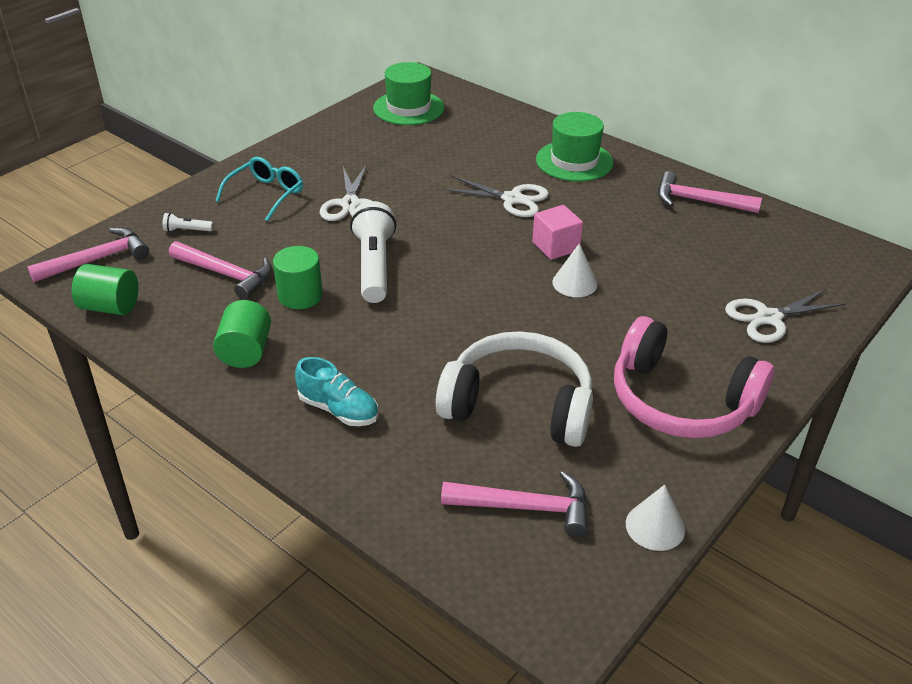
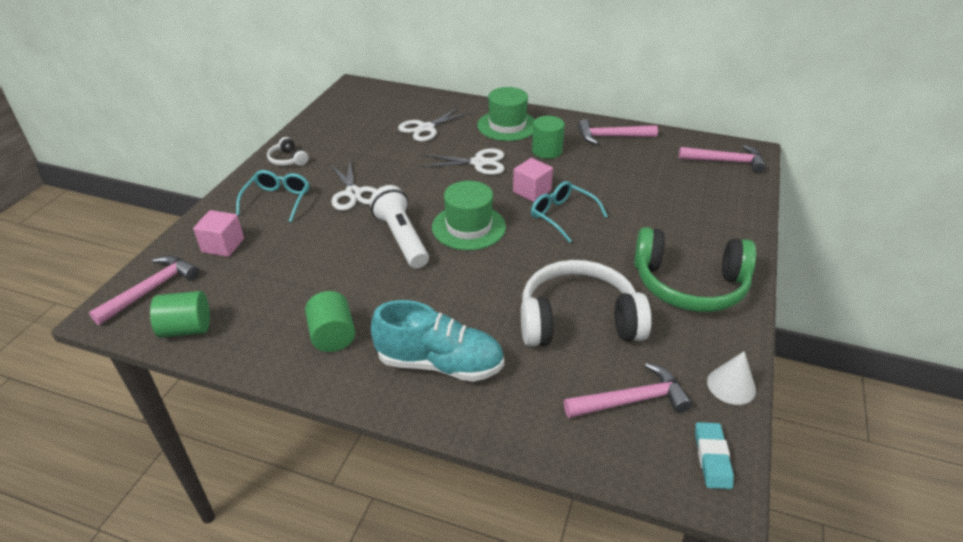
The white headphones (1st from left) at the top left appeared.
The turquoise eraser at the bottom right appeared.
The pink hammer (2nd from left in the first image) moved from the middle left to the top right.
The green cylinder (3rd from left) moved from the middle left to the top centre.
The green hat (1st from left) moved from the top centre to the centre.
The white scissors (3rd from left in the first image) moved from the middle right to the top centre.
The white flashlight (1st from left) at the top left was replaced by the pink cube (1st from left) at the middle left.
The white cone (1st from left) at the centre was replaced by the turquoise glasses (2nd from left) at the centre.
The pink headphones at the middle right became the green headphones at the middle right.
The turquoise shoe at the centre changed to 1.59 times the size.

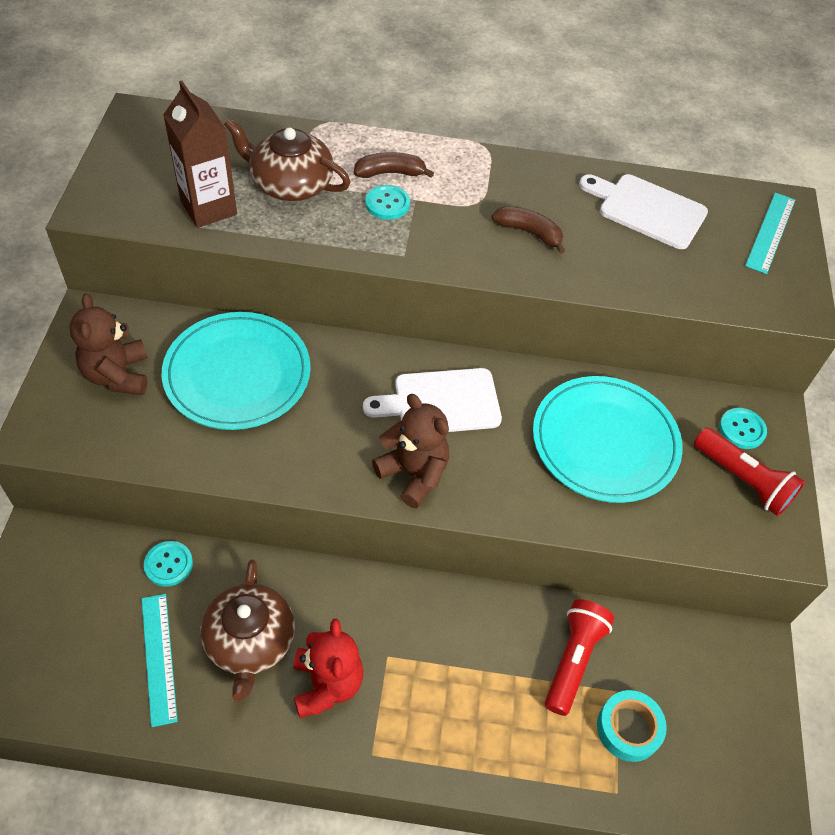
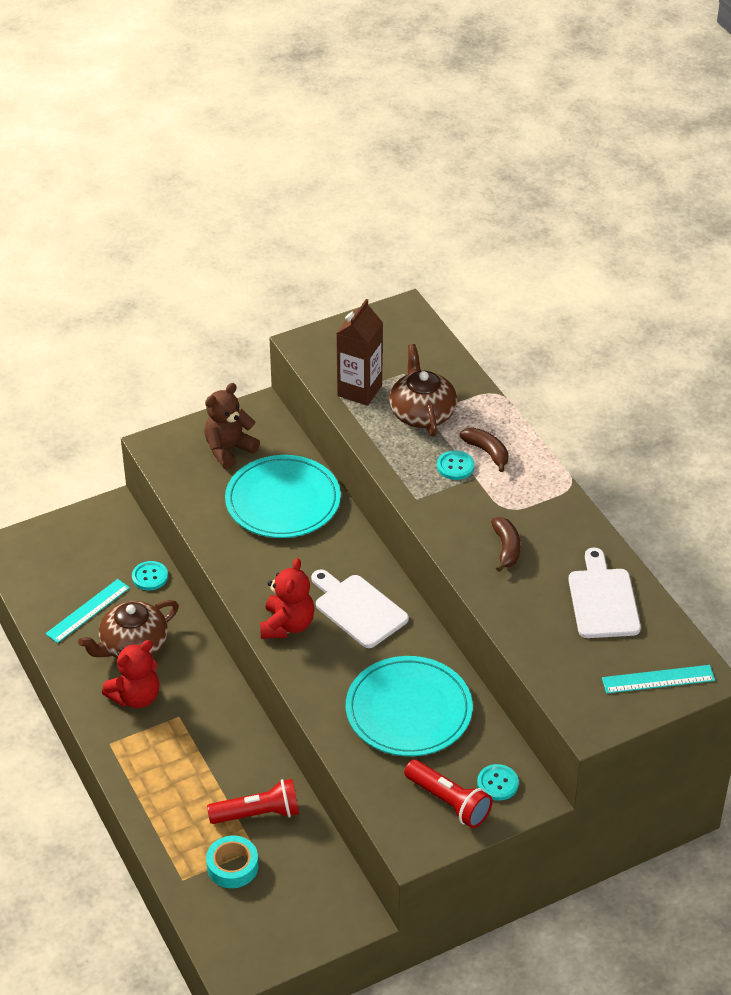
The brown teddy bear (2nd from left) at the centre became the red teddy bear (2nd from left) at the centre.
The red flashlight (2nd from left) at the middle right turned 60 degrees counterclockwise.

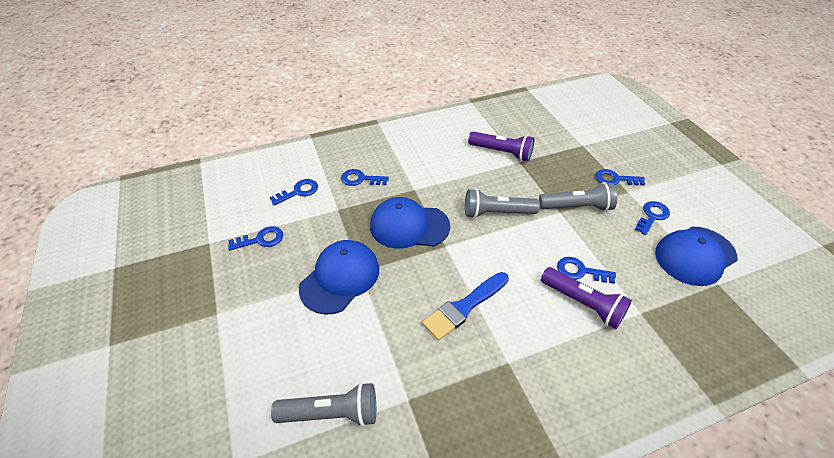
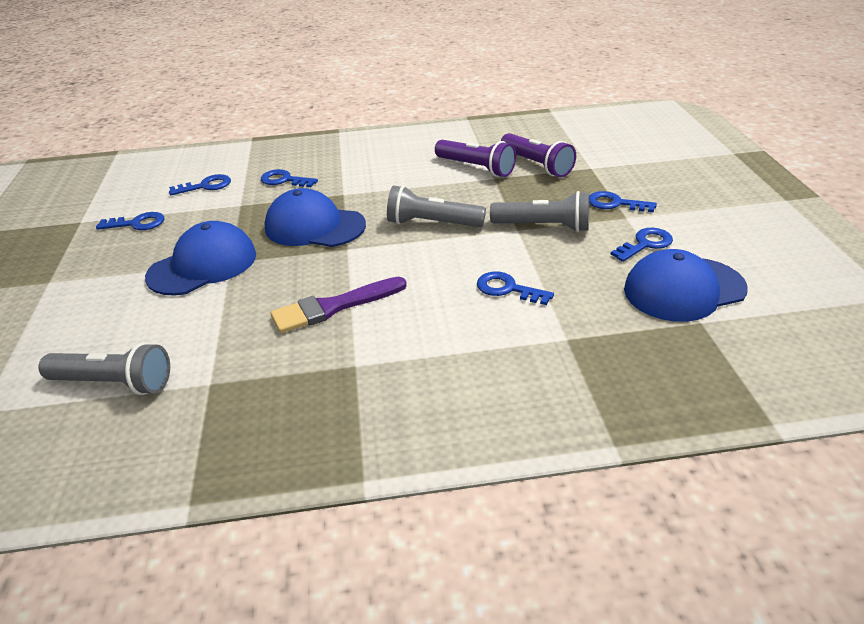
The purple flashlight (2nd from left) moved from the middle right to the top centre.
The blue brush at the bottom centre became the purple brush at the centre.

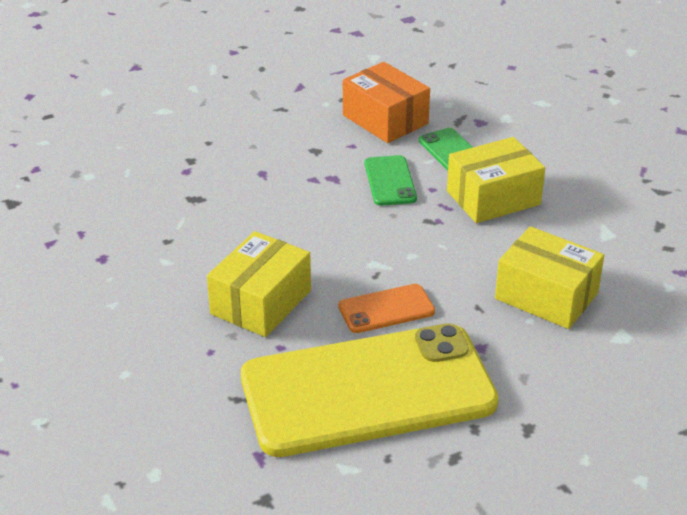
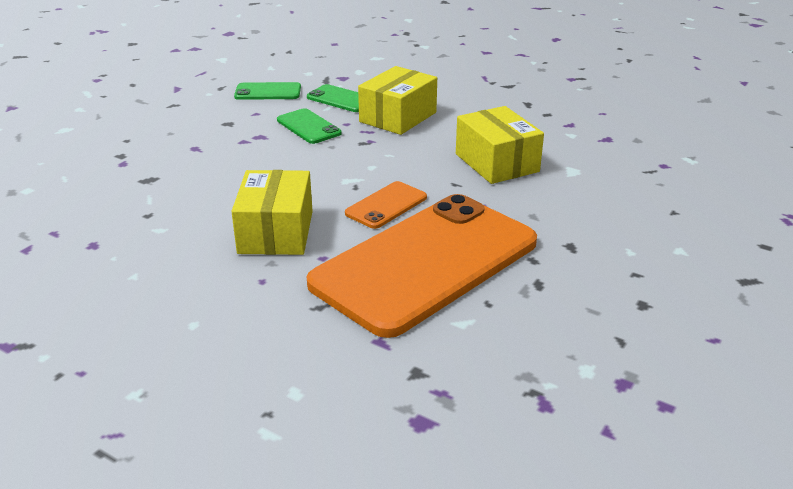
The orange box at the top centre was replaced by the green phone (1st from left) at the top centre.
The yellow phone at the bottom centre became the orange phone (2nd from left) at the centre.
The yellow box (3rd from left) at the middle right turned 60 degrees clockwise.

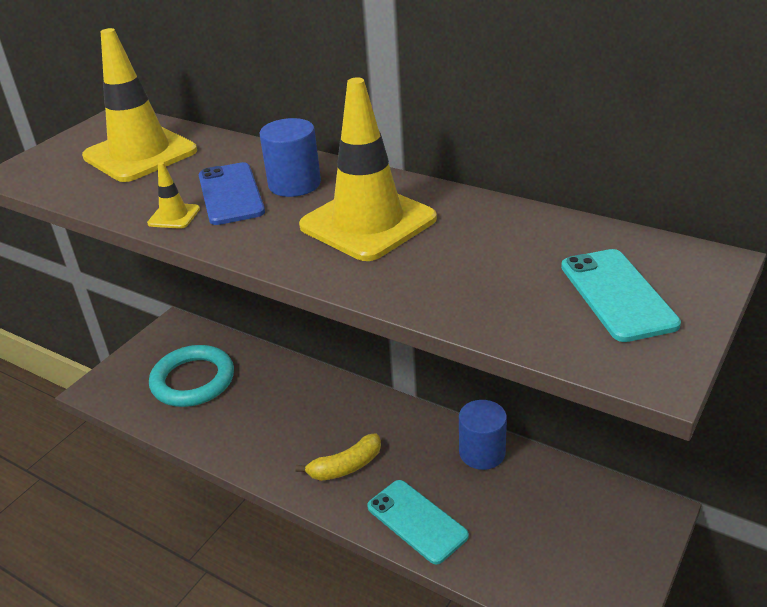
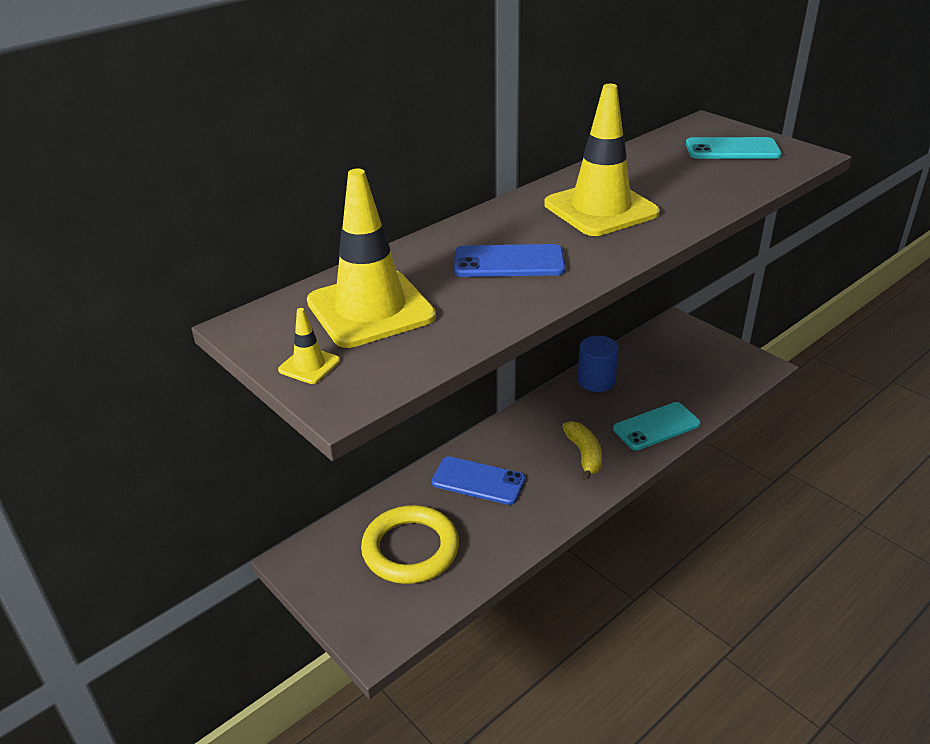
The blue cylinder (1st from left) at the top centre disappeared.
The blue phone (1st from left) at the centre appeared.
The yellow traffic cone (2nd from left in the first image) moved from the top left to the middle left.
The turquoise ring at the middle left became the yellow ring at the bottom centre.

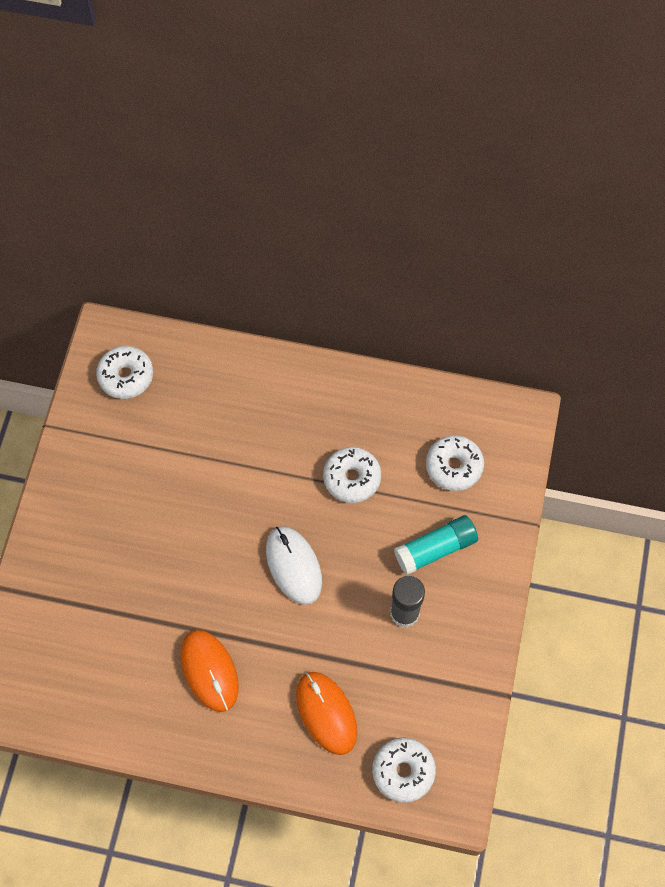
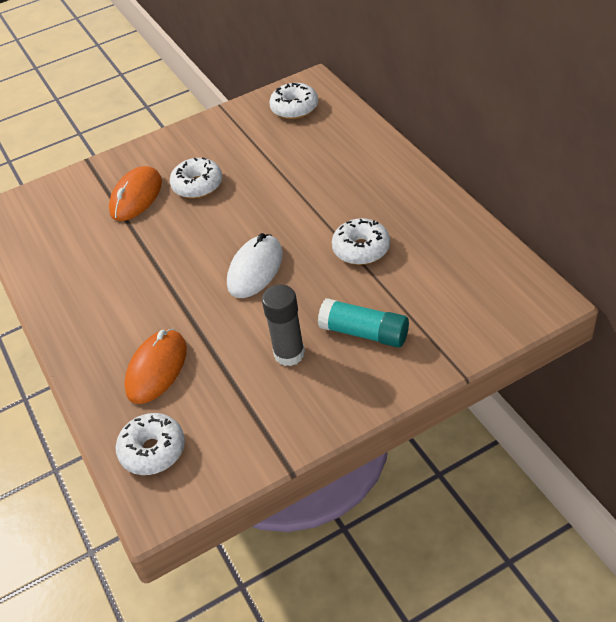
The orange mouse (1st from left) moved from the bottom left to the top left.
The white donut (4th from left in the first image) moved from the middle right to the top left.

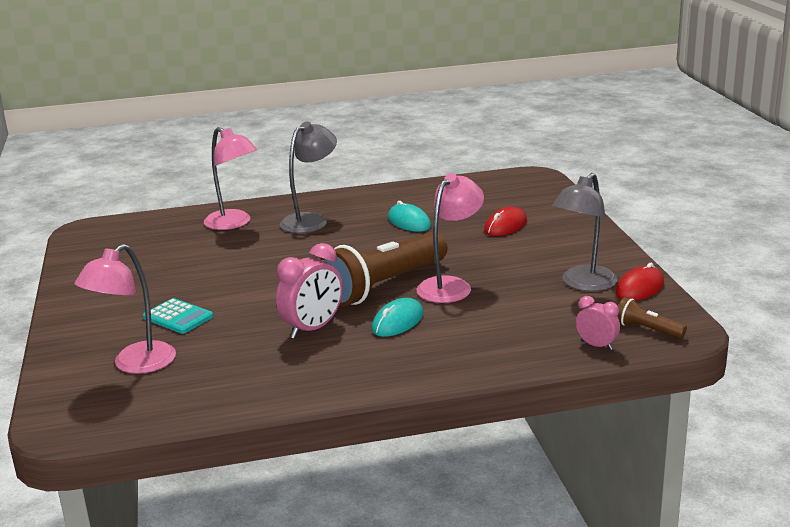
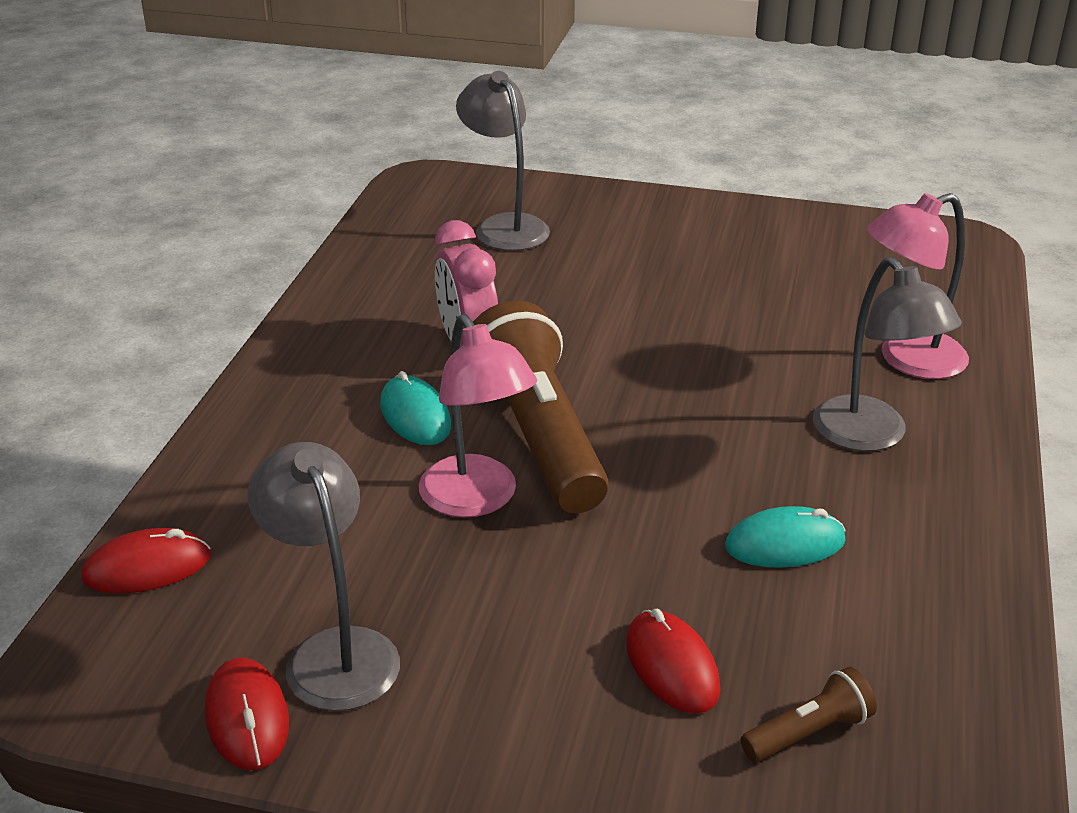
The turquoise calculator at the middle left disappeared.
The brown flashlight (2nd from left) moved from the middle right to the bottom right.
The pink clock (2nd from left) at the middle right was replaced by the red mouse (1st from left) at the bottom left.
The pink lamp (1st from left) at the middle left became the grey lamp (2nd from left) at the top centre.

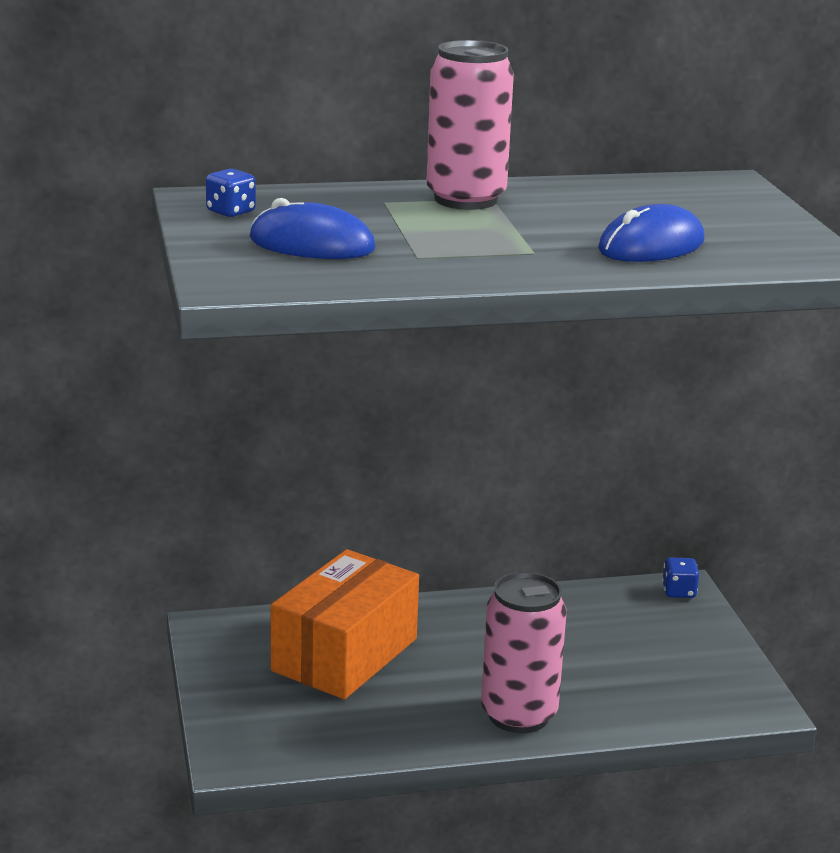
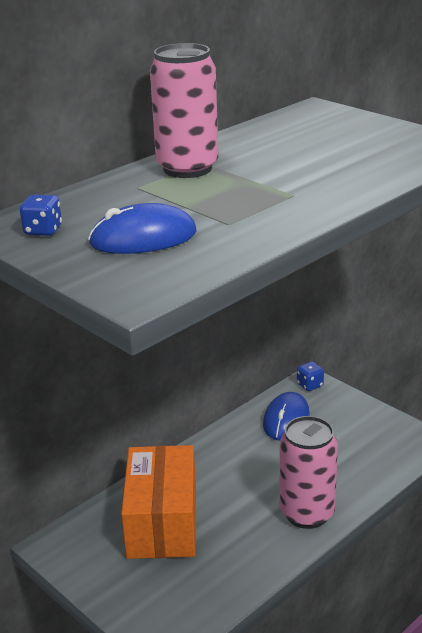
The blue mouse (2nd from left) moved from the top right to the middle right.

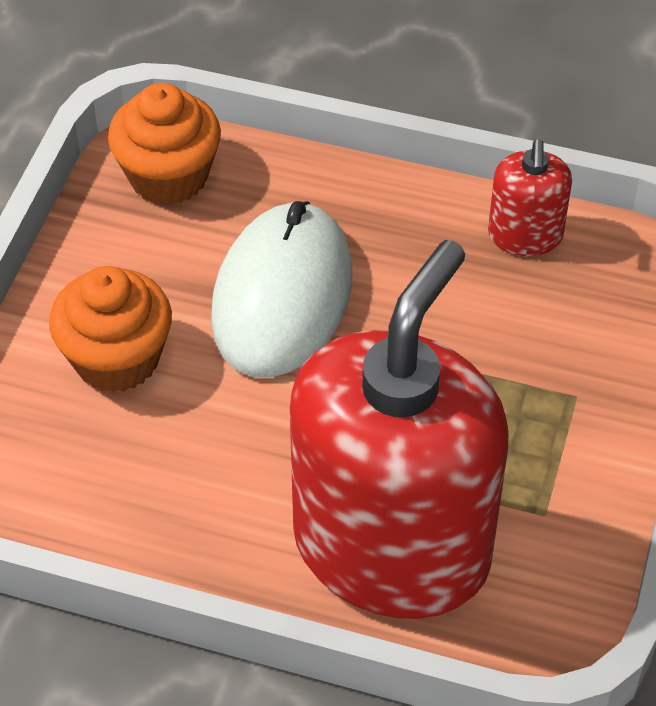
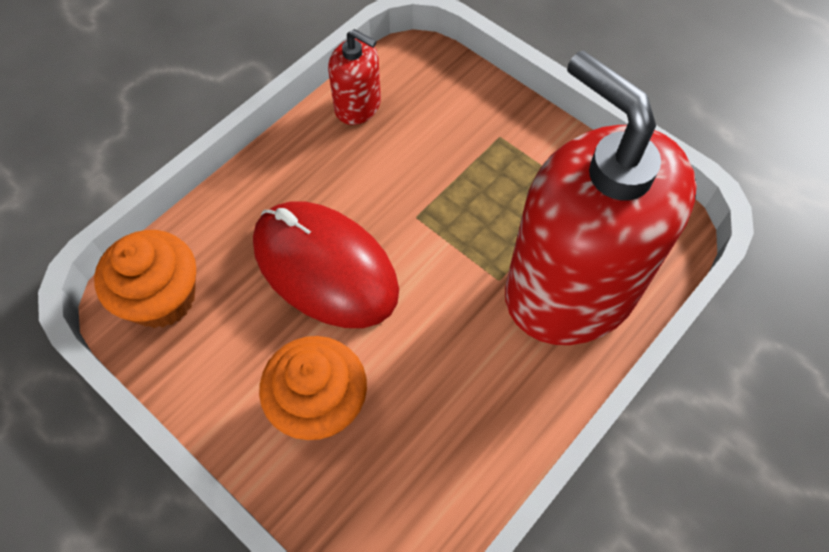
The white mouse at the centre became the red mouse at the centre.

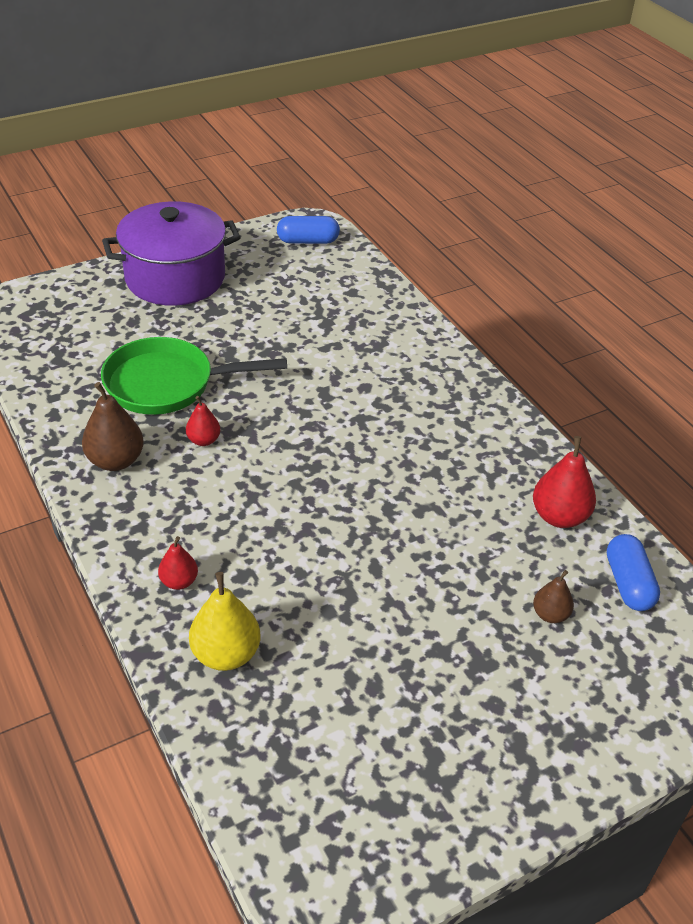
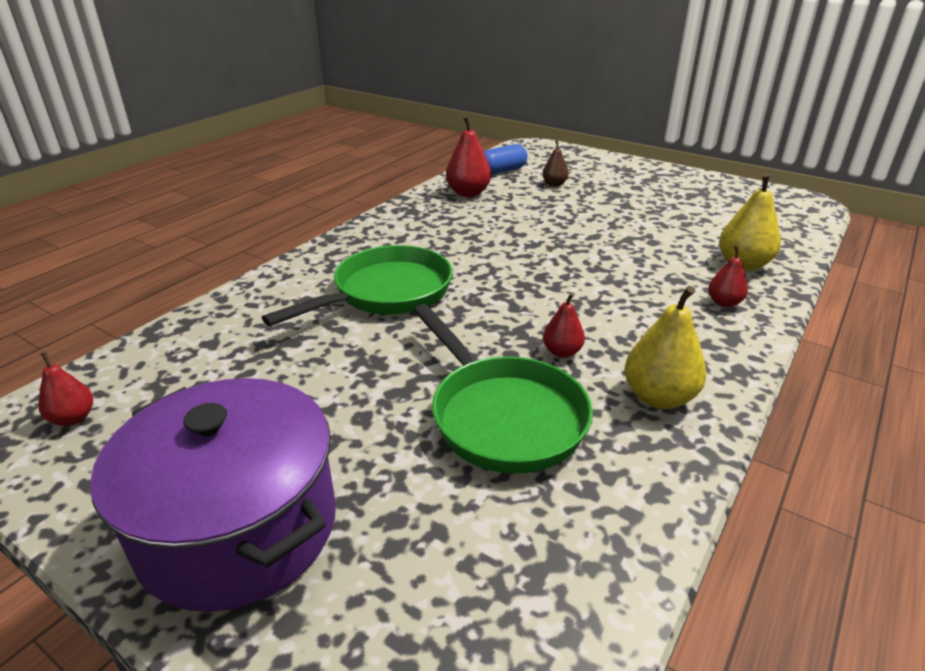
The green pan (1st from left) at the centre appeared.
The blue capsule (1st from left) at the top centre was replaced by the red pear (1st from left) at the middle left.
The brown pear (1st from left) at the middle left became the yellow pear (1st from left) at the middle right.

